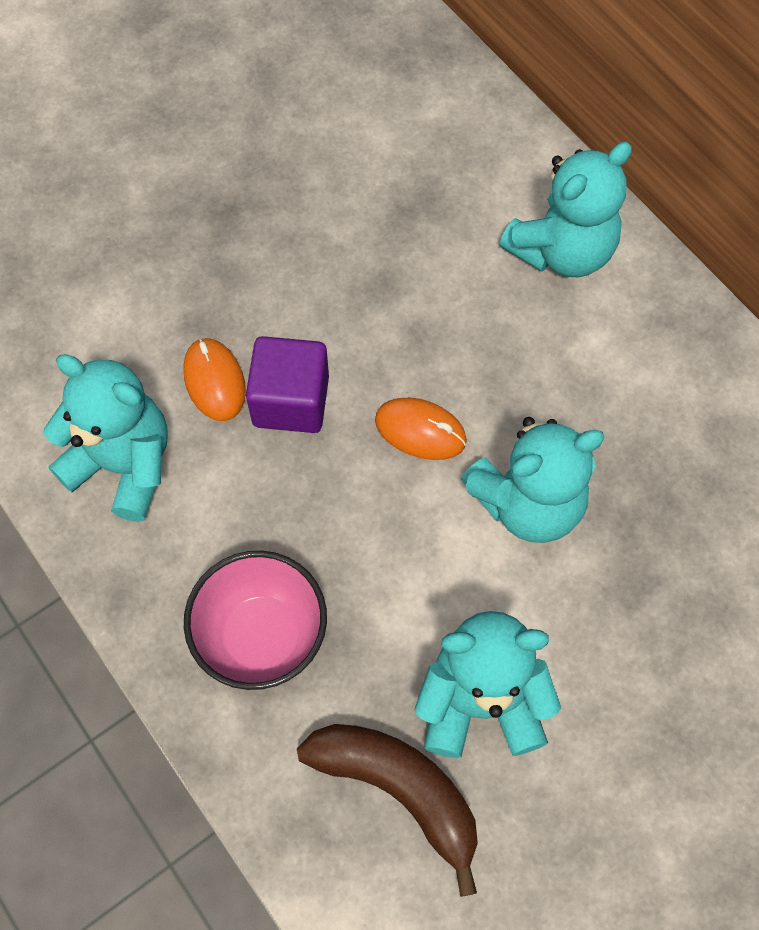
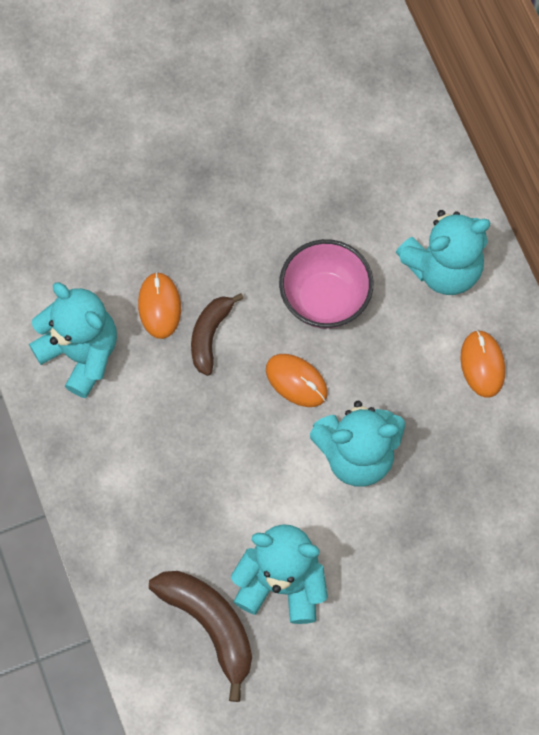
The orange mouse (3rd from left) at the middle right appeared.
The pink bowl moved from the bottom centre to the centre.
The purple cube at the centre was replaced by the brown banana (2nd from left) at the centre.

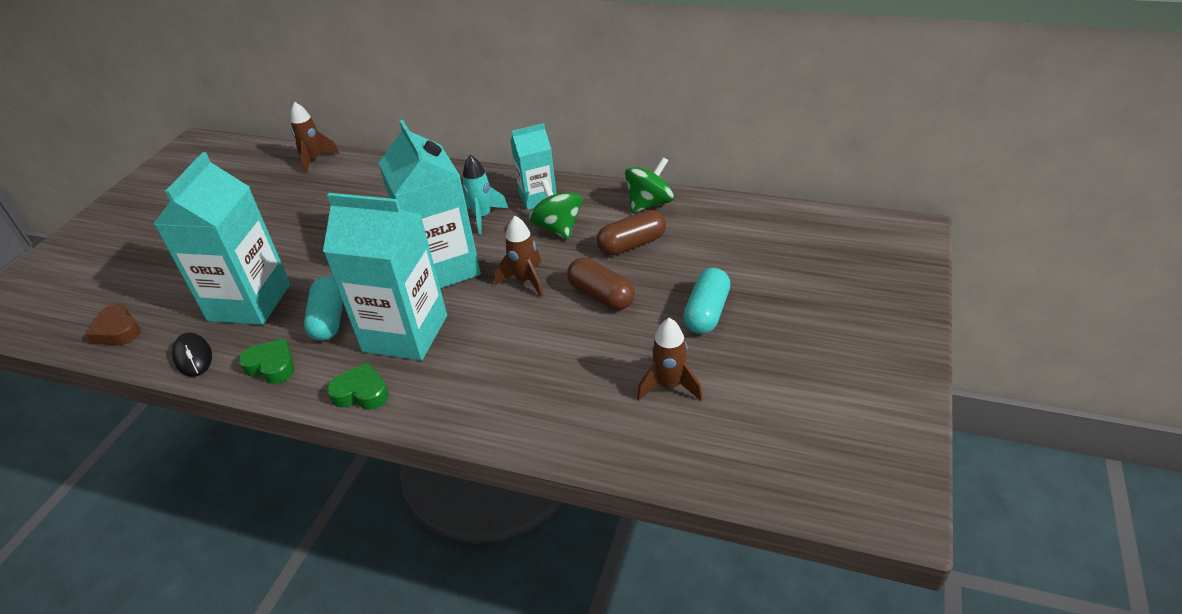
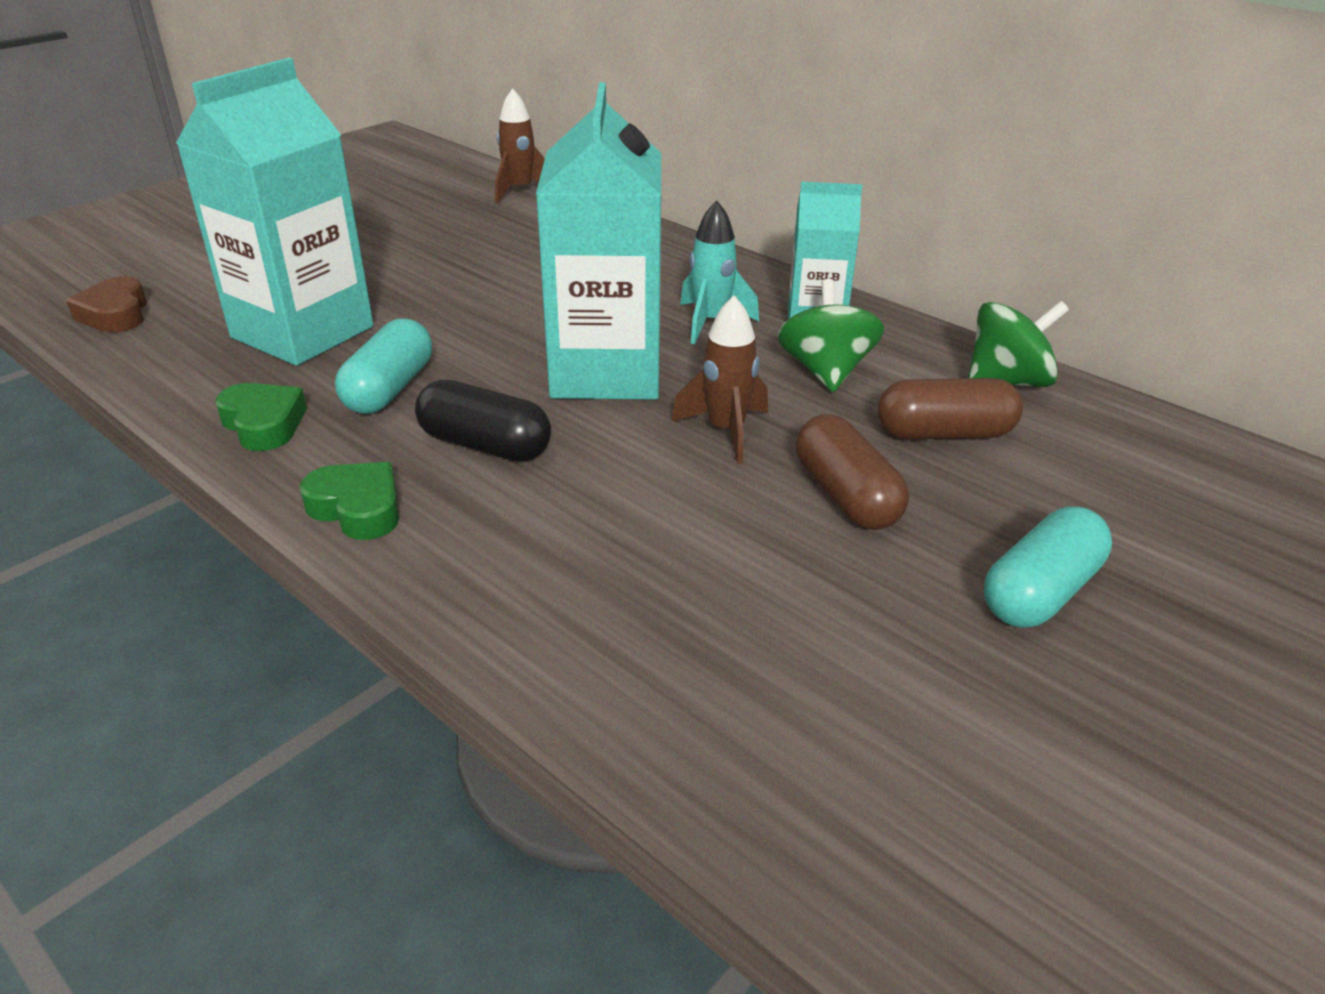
The black mouse at the middle left disappeared.
The brown rocket (3rd from left) at the centre disappeared.
The turquoise carton (2nd from left) at the middle left was replaced by the black capsule at the centre.

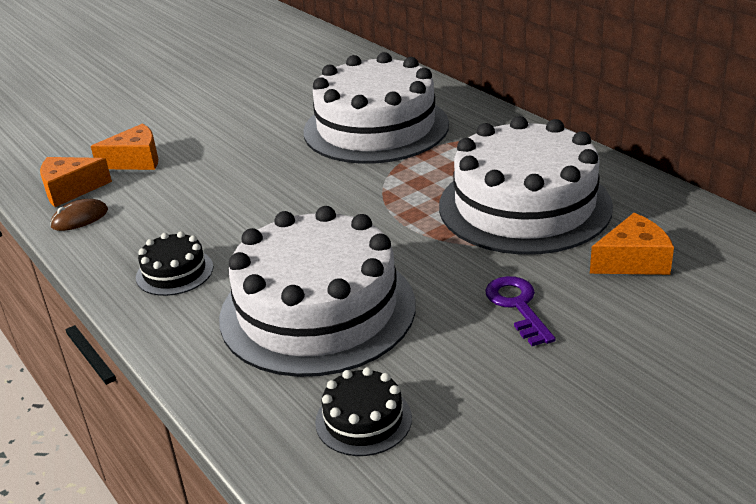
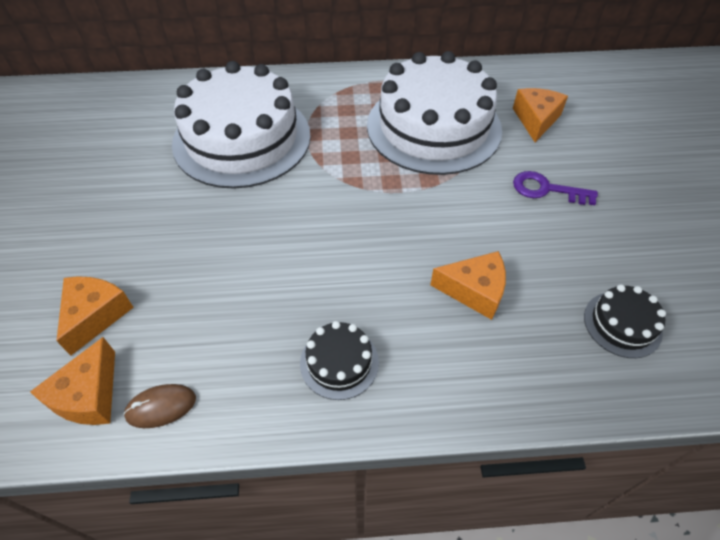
The white cake (1st from left) at the centre was replaced by the orange cheese (3rd from left) at the centre.
The brown mouse at the middle left turned 75 degrees clockwise.

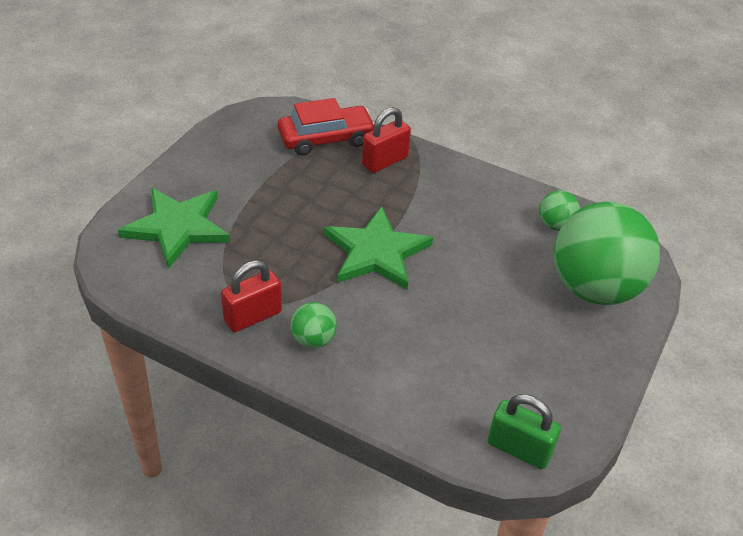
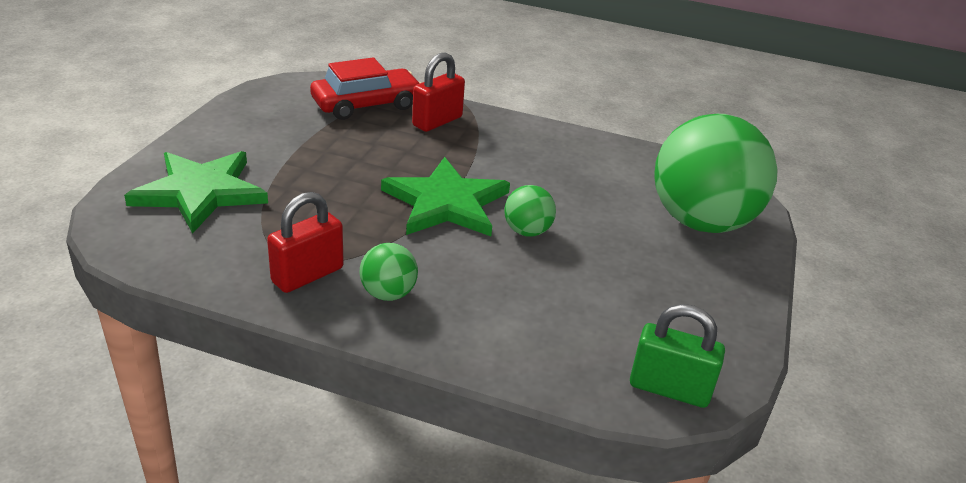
The green ball (2nd from left) moved from the middle right to the centre.

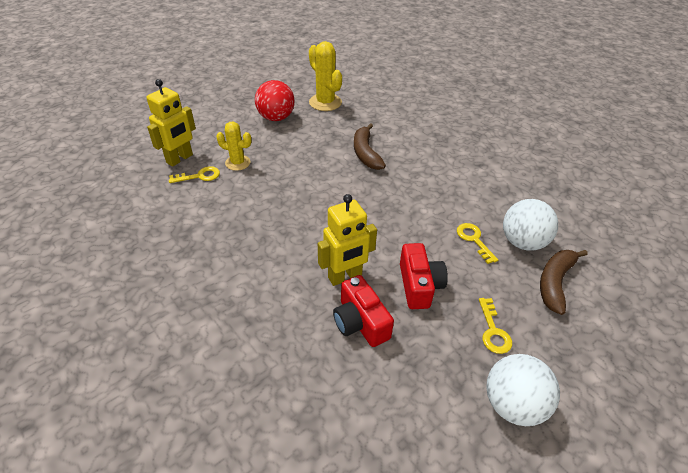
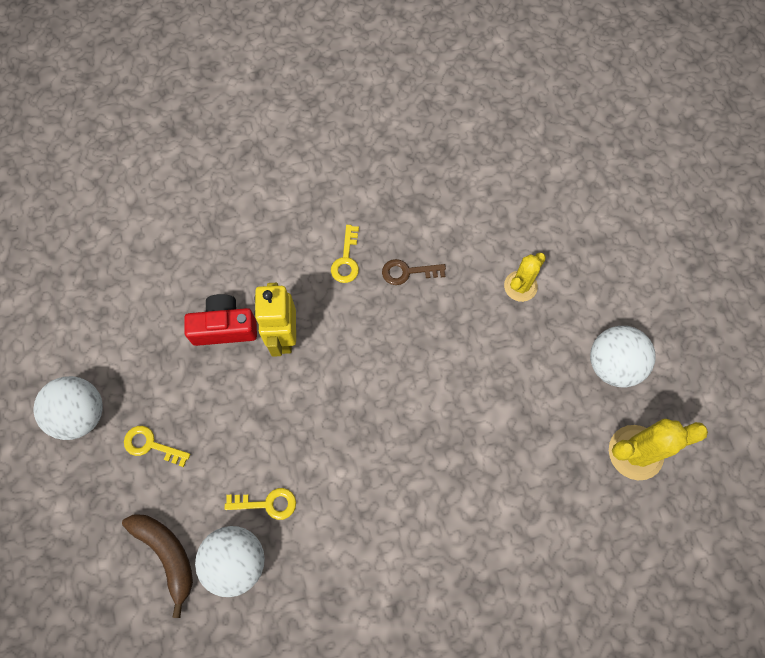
The yellow robot (1st from left) at the top left disappeared.
The brown banana (1st from left) at the top centre disappeared.
The red camera (2nd from left) at the centre disappeared.
The brown key at the centre appeared.
The yellow key (1st from left in the first image) moved from the middle left to the centre.
The red ball at the top centre became the white ball (3rd from left) at the middle right.

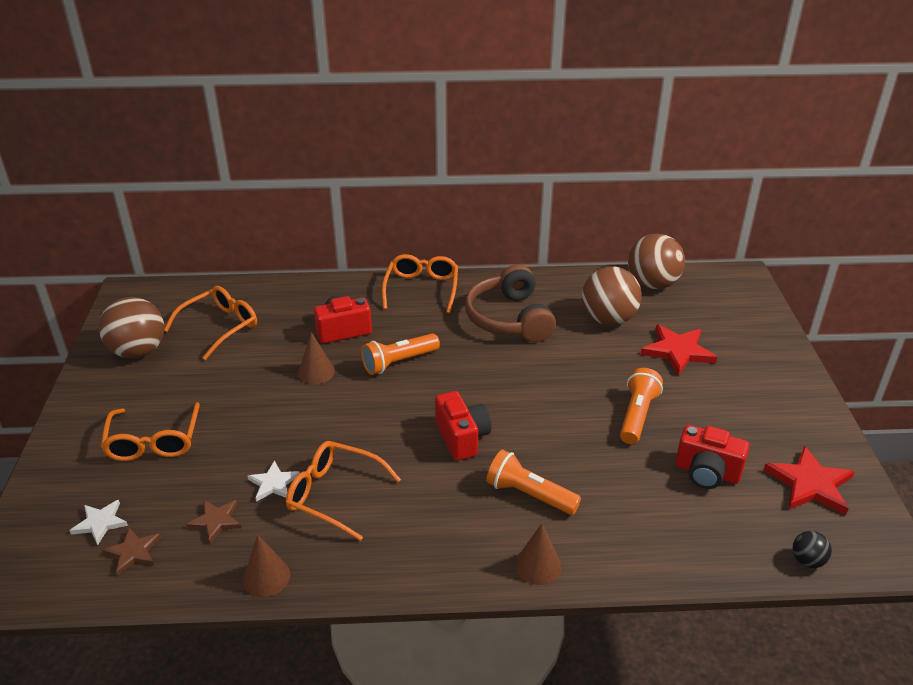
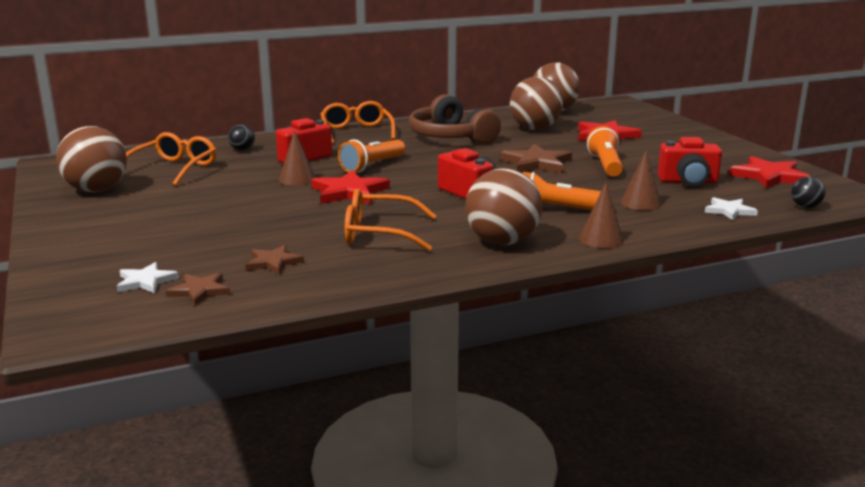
The orange glasses (1st from left) at the middle left disappeared.
The black ball (1st from left) at the top left appeared.
The red star (1st from left) at the centre appeared.
The brown ball (2nd from left) at the centre appeared.
The brown star (3rd from left) at the top centre appeared.
The brown cone (1st from left in the first image) moved from the bottom left to the middle right.
The white star (2nd from left) moved from the bottom left to the middle right.

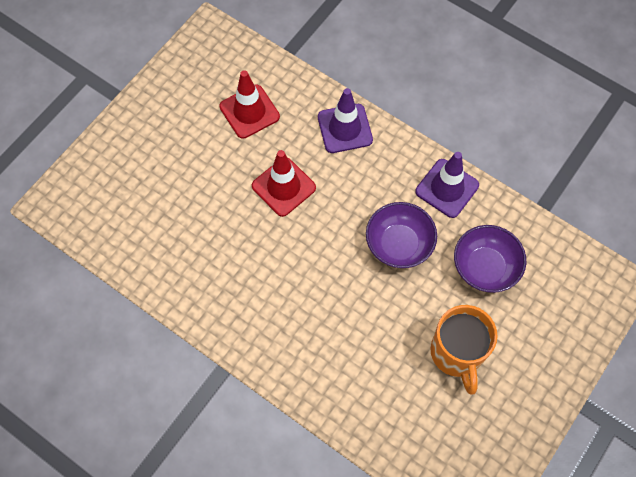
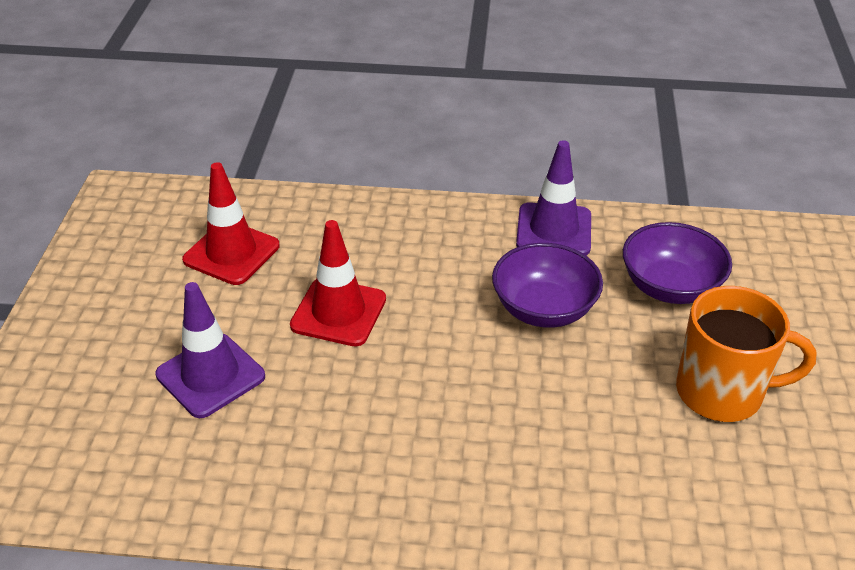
The purple traffic cone (1st from left) moved from the top centre to the middle left.
The orange mug at the bottom right turned 45 degrees counterclockwise.

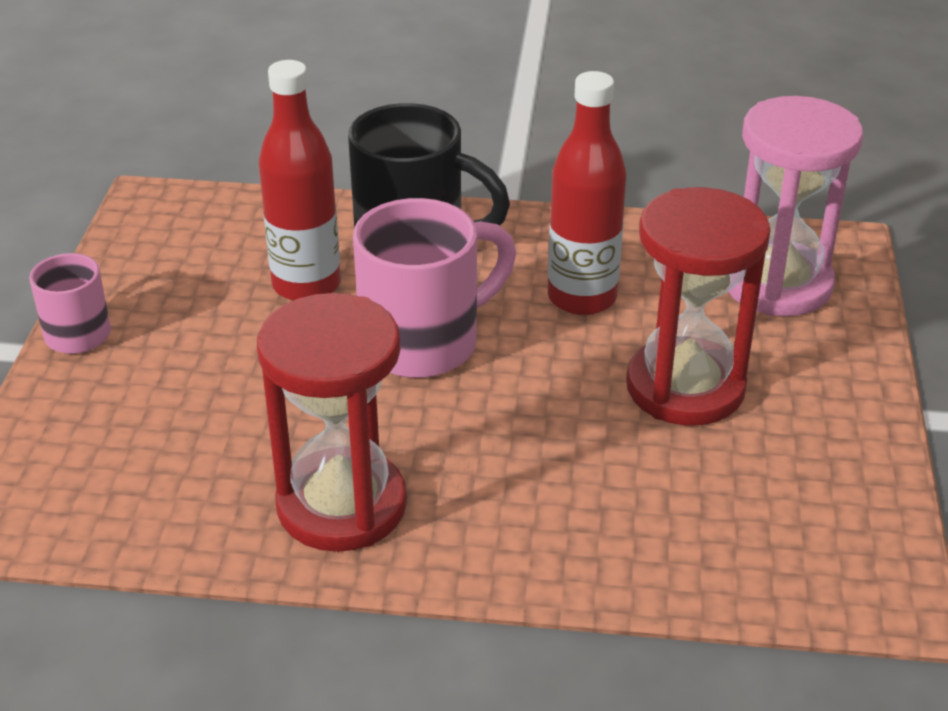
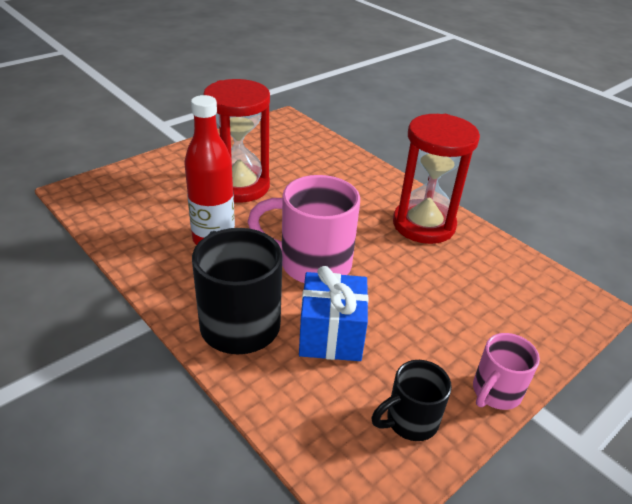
The pink hourglass at the top right disappeared.
The black mug (2nd from left) at the bottom centre appeared.
The red bottle (1st from left) at the top left was replaced by the blue gift at the centre.

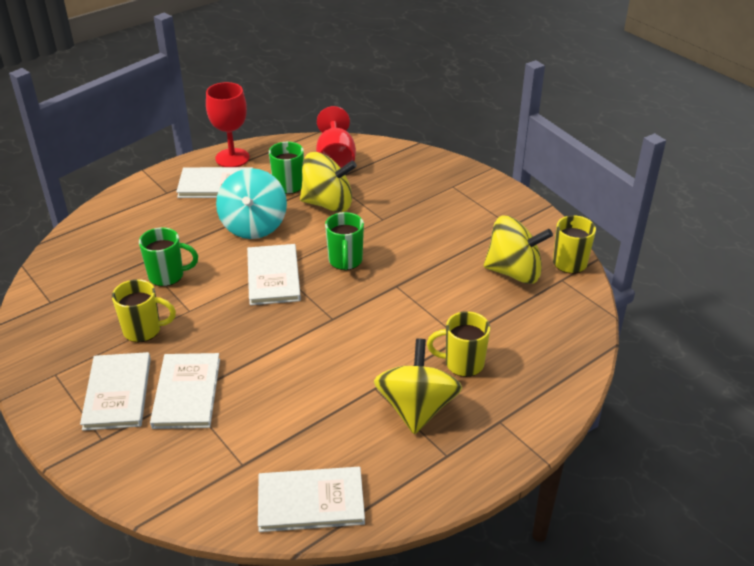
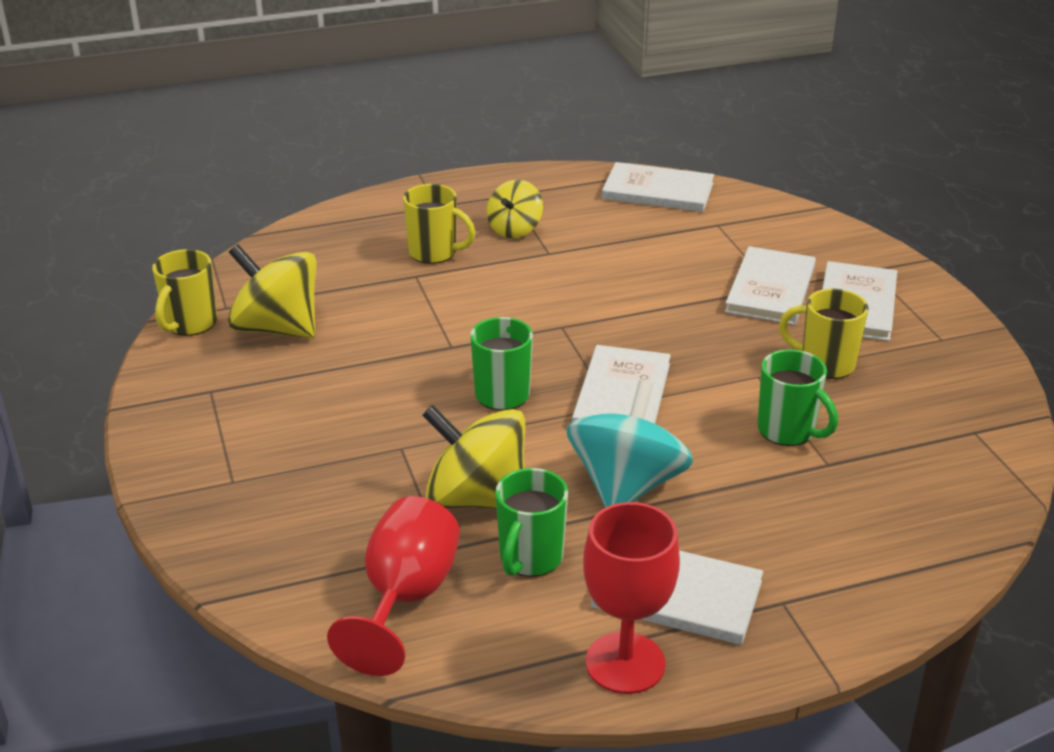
The green mug (1st from left in the first image) at the middle left turned 150 degrees counterclockwise.
The yellow spinning top (2nd from left in the first image) at the bottom centre changed to 0.60 times the size.

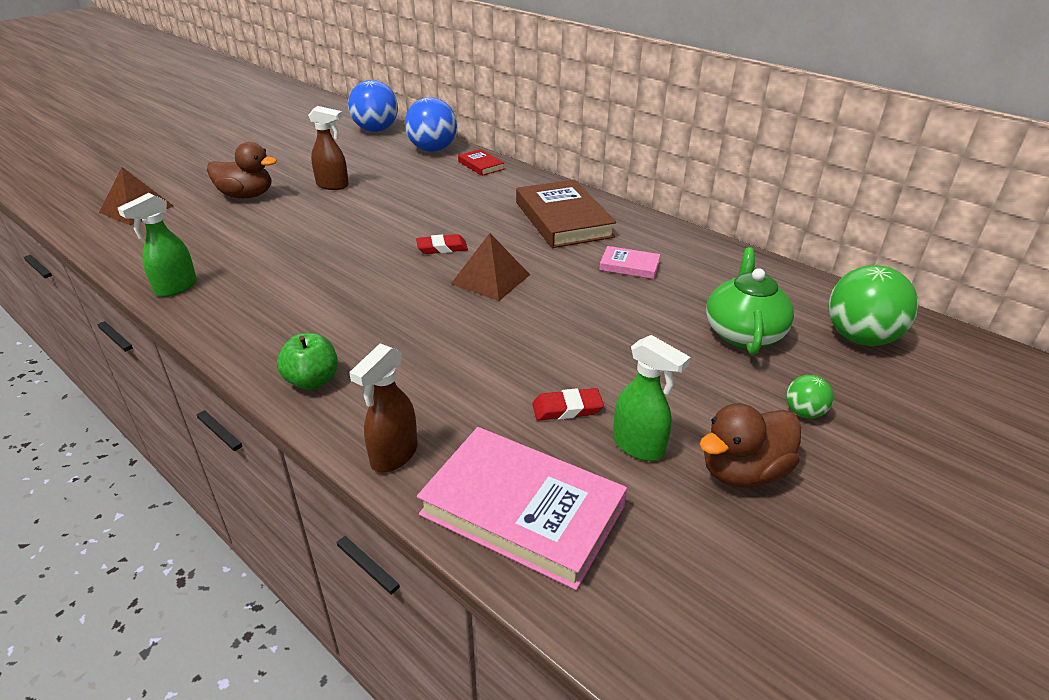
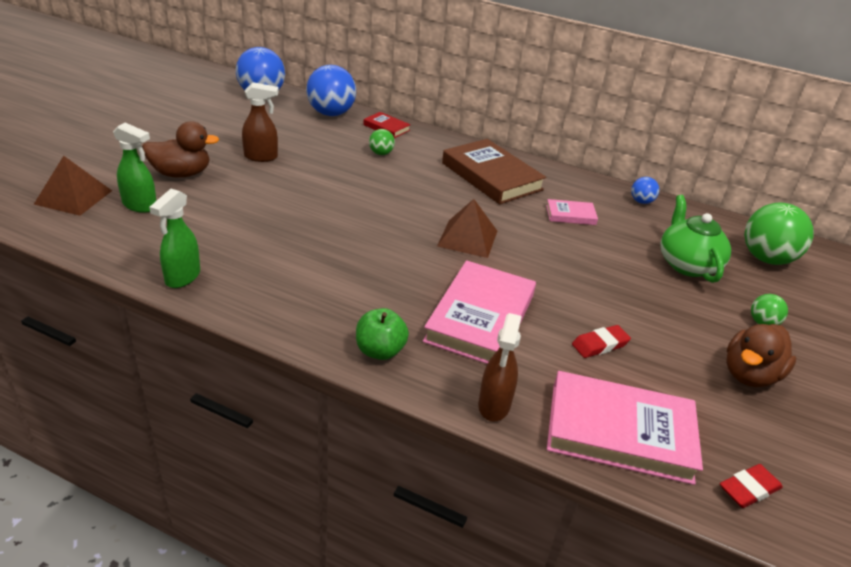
The green ball (1st from left) at the top centre appeared.
The pink book (1st from left) at the centre appeared.
The blue ball (3rd from left) at the middle right appeared.
The red eraser (1st from left in the first image) moved from the centre to the bottom right.
The green spray bottle (2nd from left in the first image) moved from the centre to the top left.

